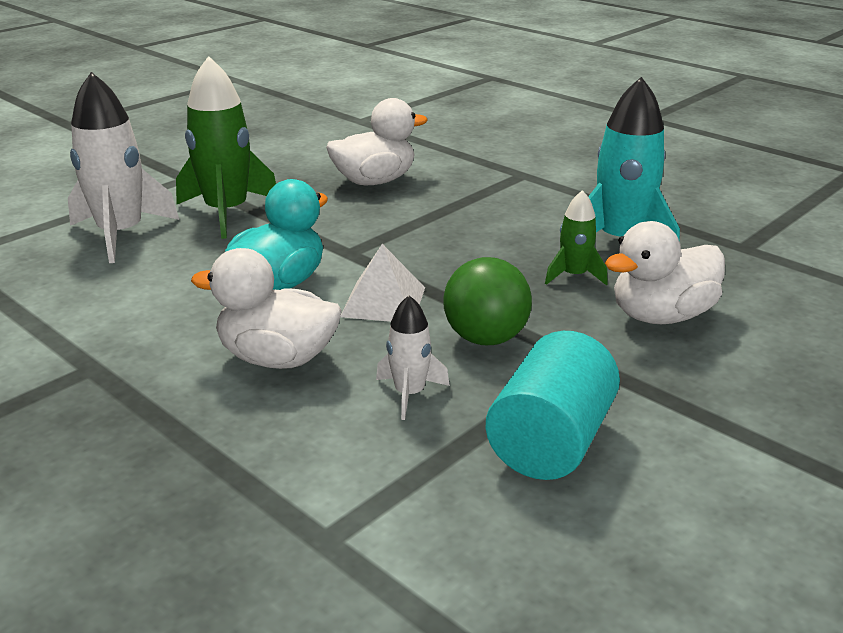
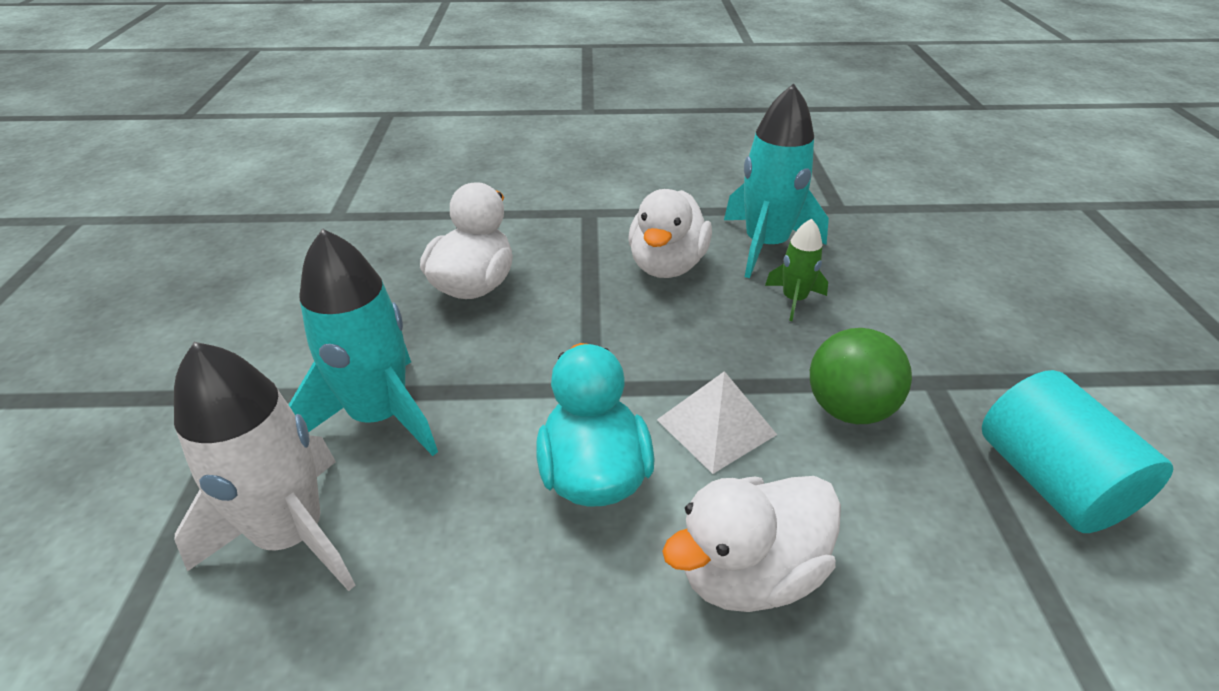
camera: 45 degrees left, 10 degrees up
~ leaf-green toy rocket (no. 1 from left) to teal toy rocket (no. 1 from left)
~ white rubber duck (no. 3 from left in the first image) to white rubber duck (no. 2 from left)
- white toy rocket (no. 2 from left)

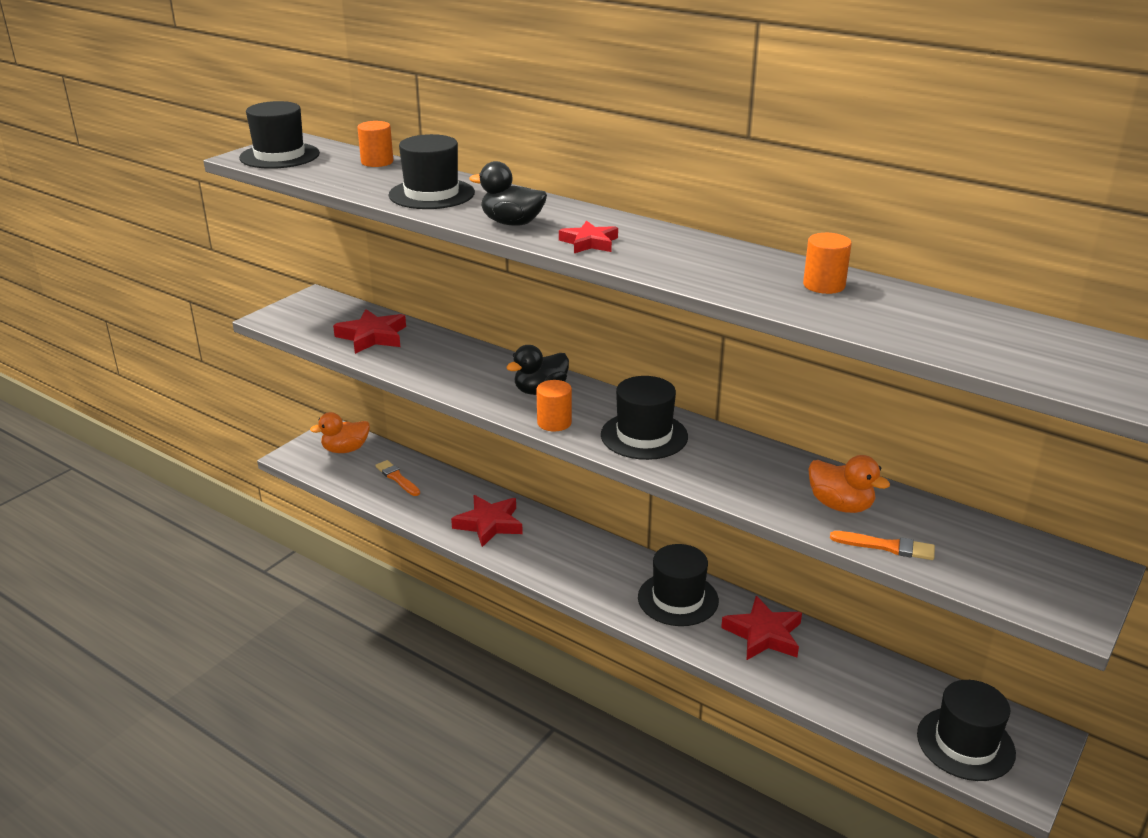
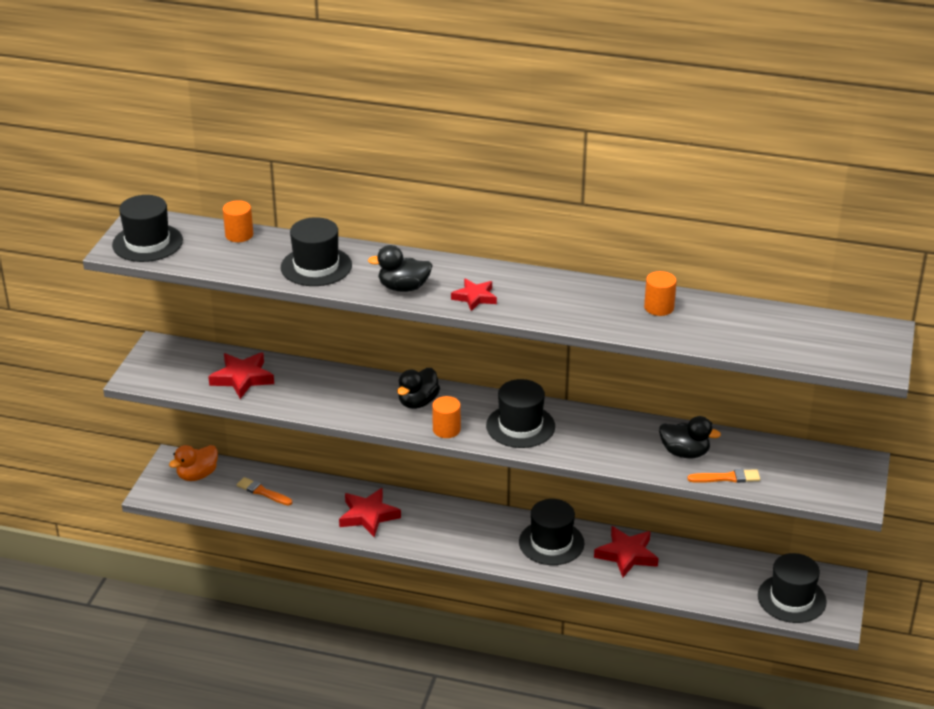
camera: 20 degrees left, 5 degrees up
~ bright orange rubber duck (no. 2 from left) to jet-black rubber duck (no. 3 from left)

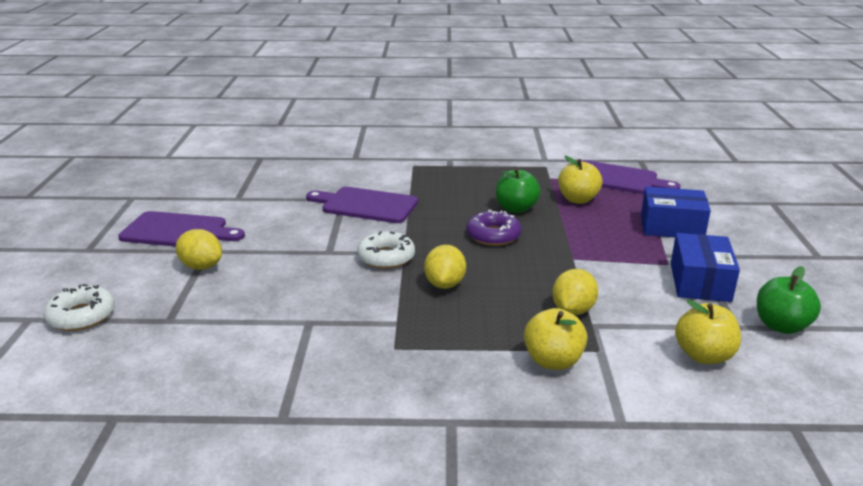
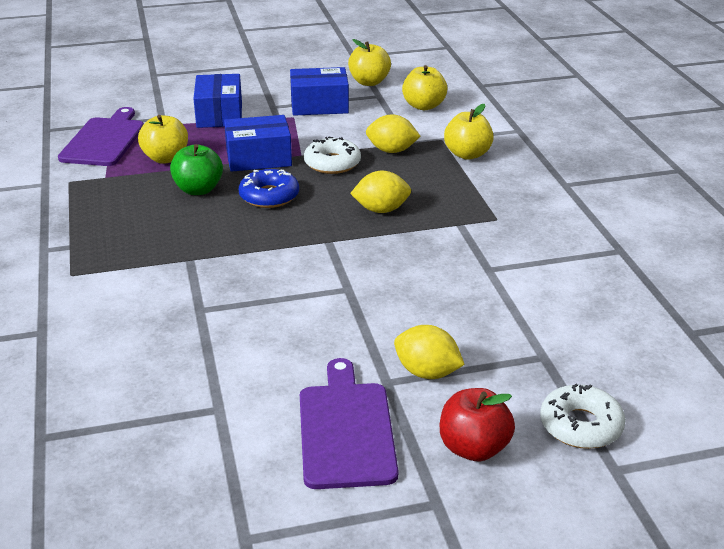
camera: 105 degrees left, 5 degrees up
- purple chopping board (no. 2 from left)
~ purple doughnut to cobalt doughnut
~ bright yellow lemon (no. 1 from left in the first image) 75 degrees counterclockwise
~ white doughnut (no. 2 from left in the first image) to white doughnut (no. 1 from left)
~ leaf-green apple (no. 2 from left) to bright yellow apple (no. 2 from left)
+ cobalt parcel (no. 2 from left)
+ red apple

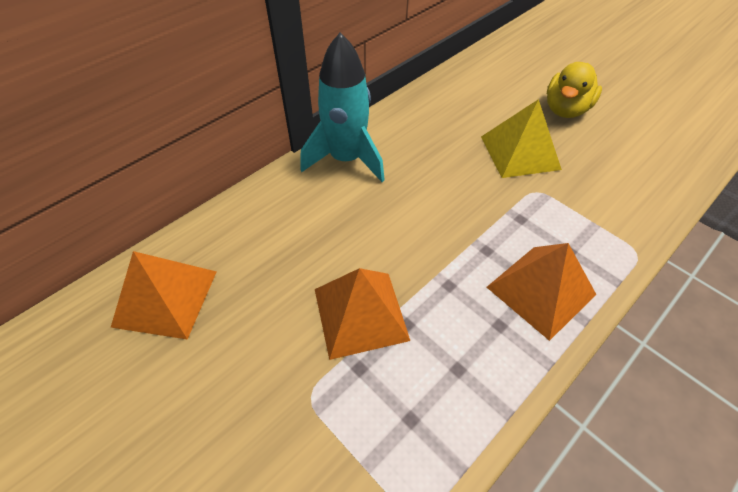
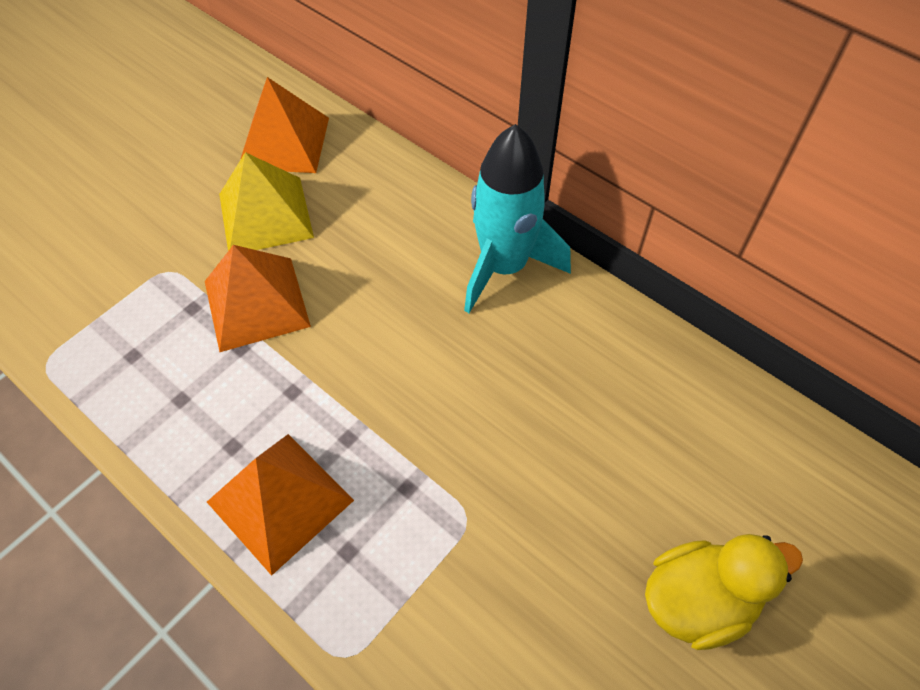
camera: 85 degrees right, 5 degrees up
~ bright yellow rubber duck 135 degrees clockwise
~ bright yellow pyramid

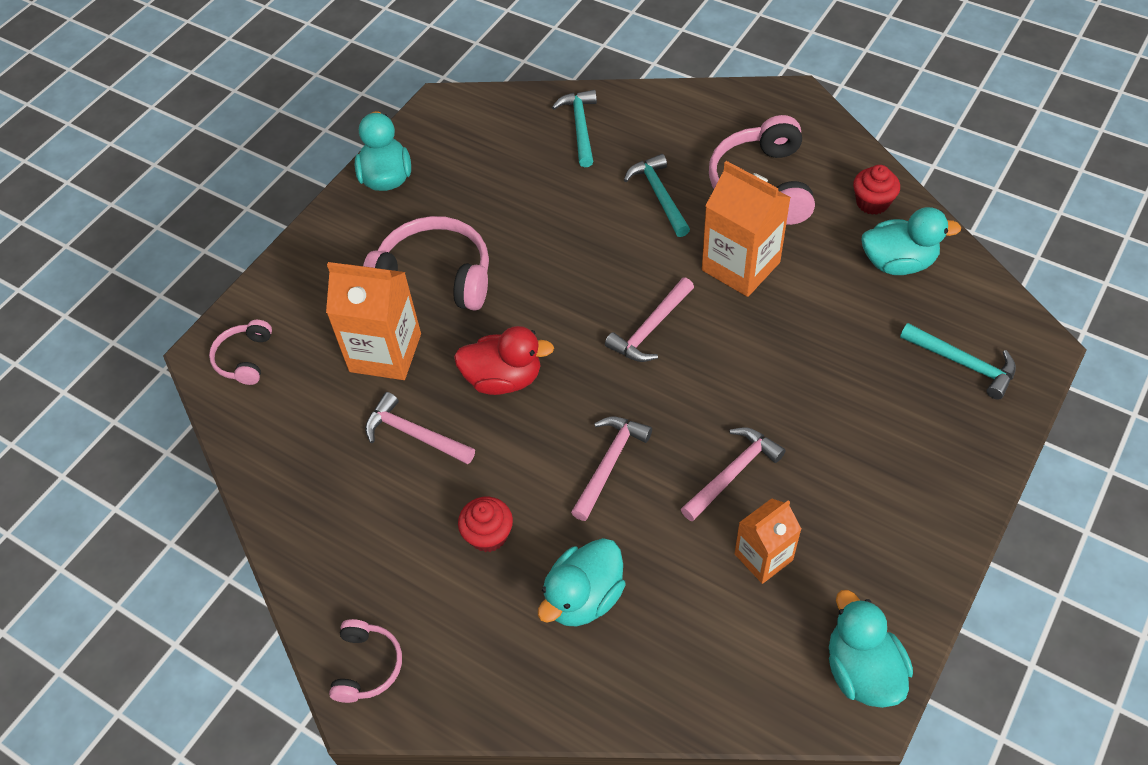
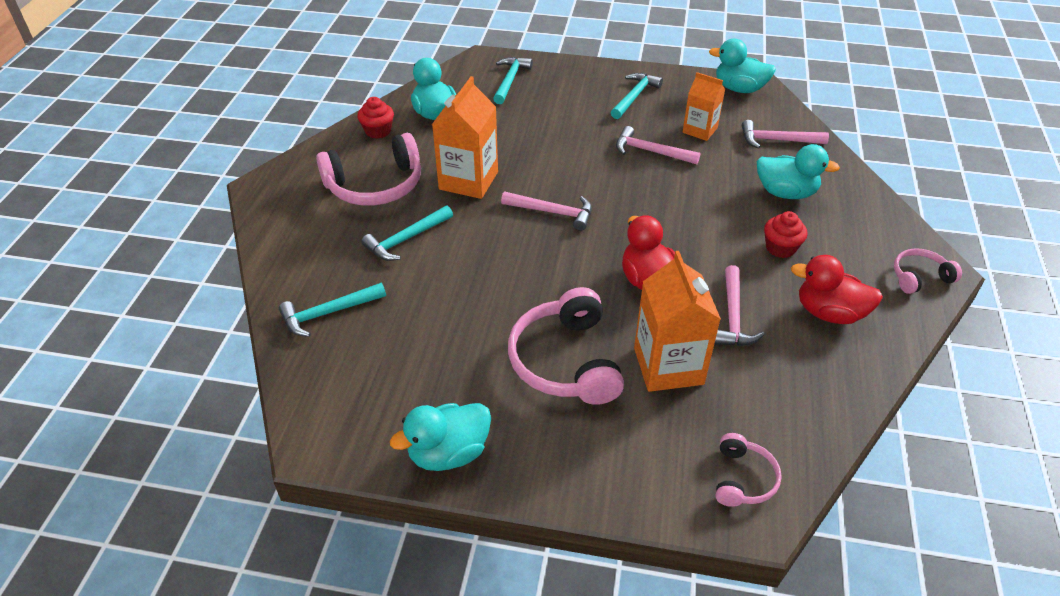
camera: 115 degrees left, 10 degrees down
~ rosy headset (no. 1 from left in the first image) 60 degrees counterclockwise
~ rosy claw hammer (no. 2 from left in the first image) to rosy claw hammer (no. 4 from left)
~ teal rubber duck (no. 3 from left) 60 degrees clockwise
+ teal claw hammer (no. 4 from left)
+ red rubber duck (no. 2 from left)

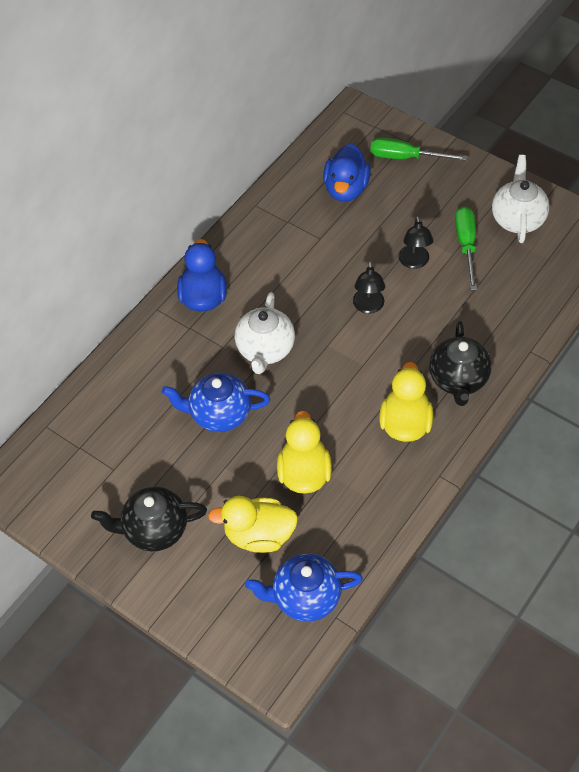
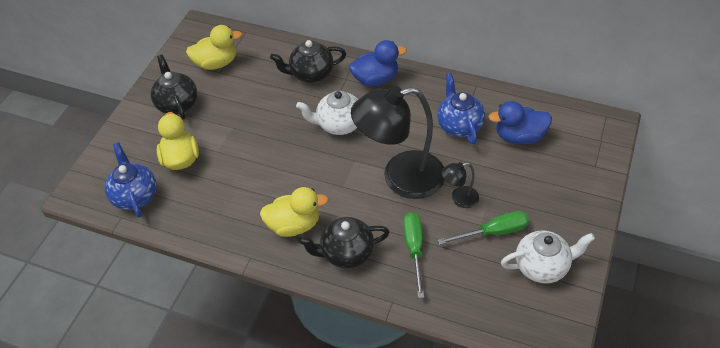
camera: 75 degrees right, 5 degrees down
~ leaf-green screwdriver (no. 1 from left)
~ jet-black reading lamp (no. 1 from left) x2.29
~ cobalt china teapot (no. 1 from left in the first image) to cobalt china teapot (no. 2 from left)
~ bright yellow rubber duck (no. 2 from left)
+ jet-black china teapot (no. 2 from left)

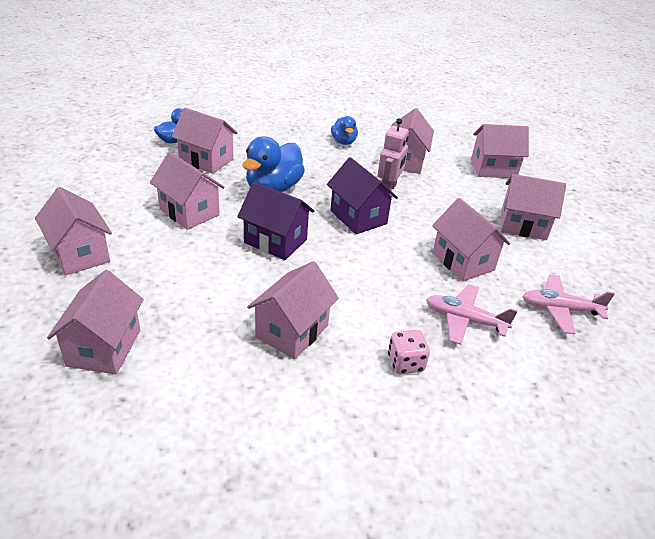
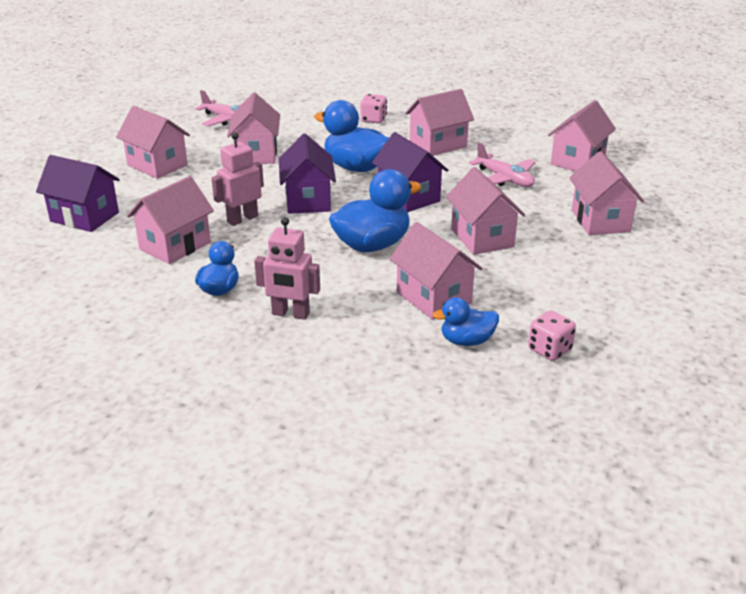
camera: 150 degrees left, 5 degrees down
~ rosy toy house (no. 8 from left) to purple toy house (no. 1 from left)
~ rosy toy plane (no. 1 from left in the first image) to rosy toy plane (no. 2 from left)
+ cobalt rubber duck (no. 2 from left)
+ rosy robot figure (no. 2 from left)
+ rosy game die (no. 2 from left)

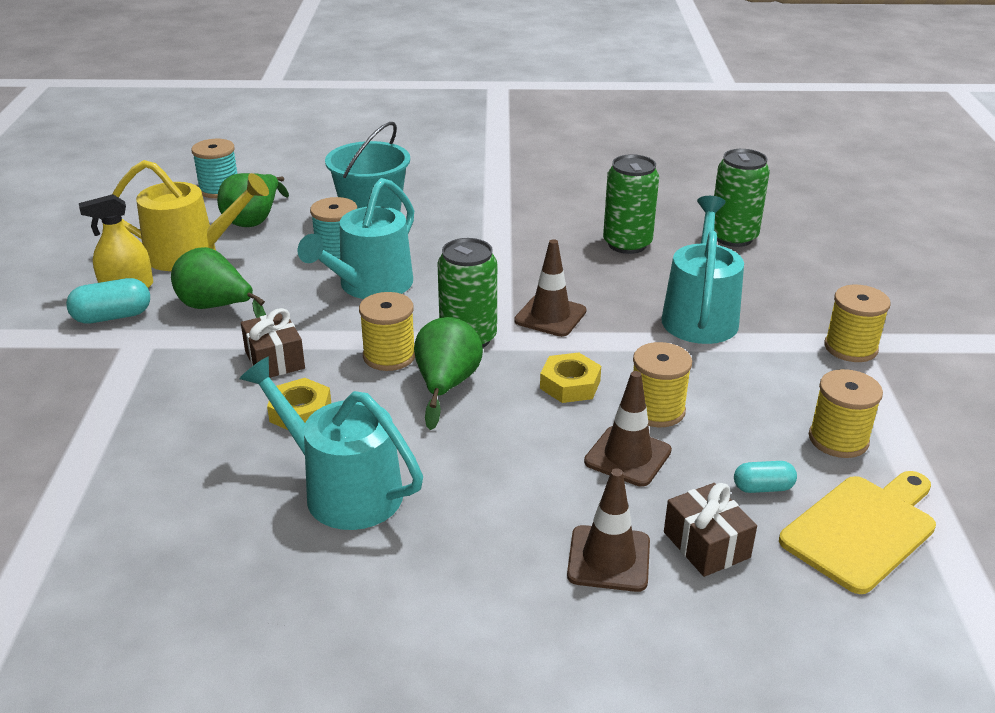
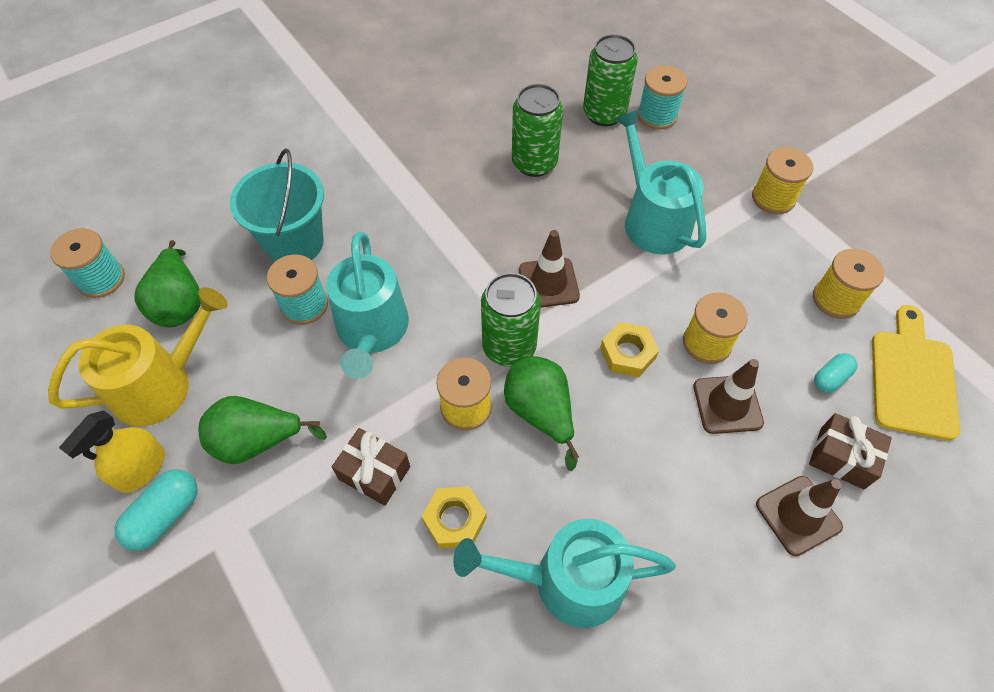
camera: 35 degrees left, 25 degrees up
+ teal bobbin (no. 3 from left)

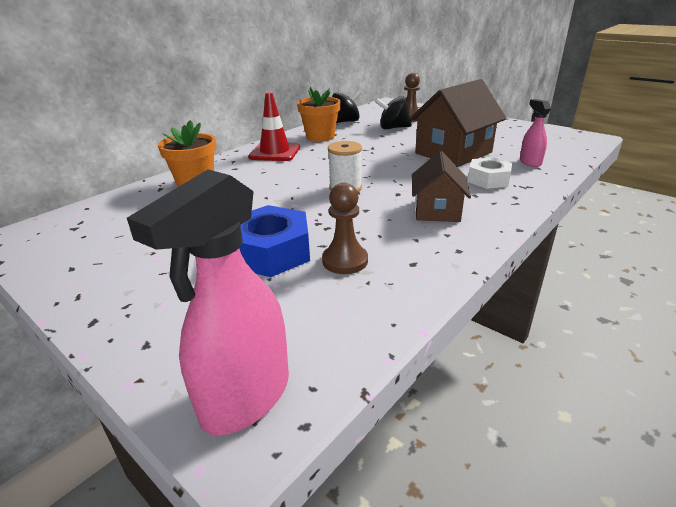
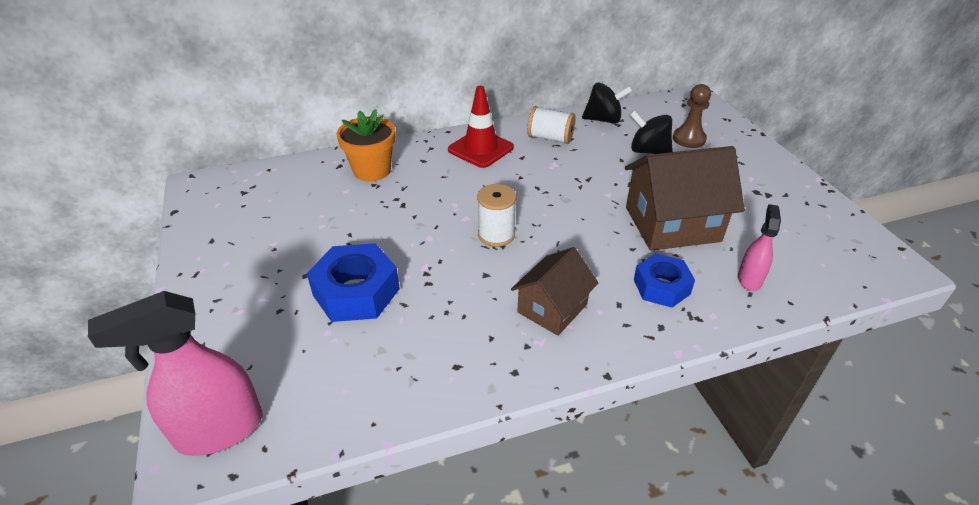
camera: 30 degrees right, 10 degrees up
~ bright orange flower pot (no. 2 from left) to white bobbin (no. 2 from left)
~ white hex nut to cobalt hex nut (no. 2 from left)
- dark brown pawn (no. 1 from left)

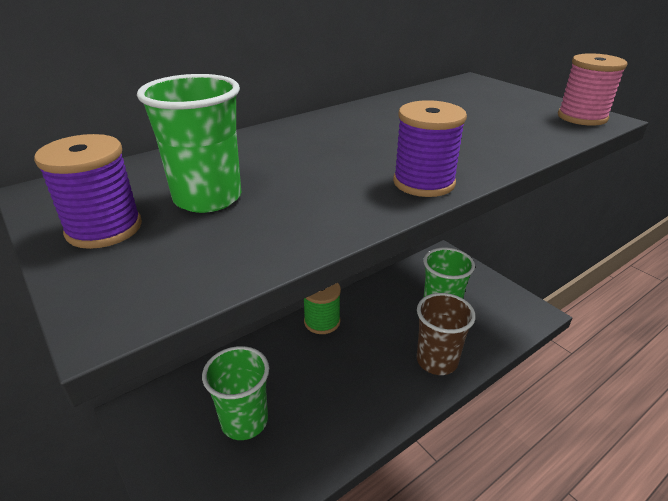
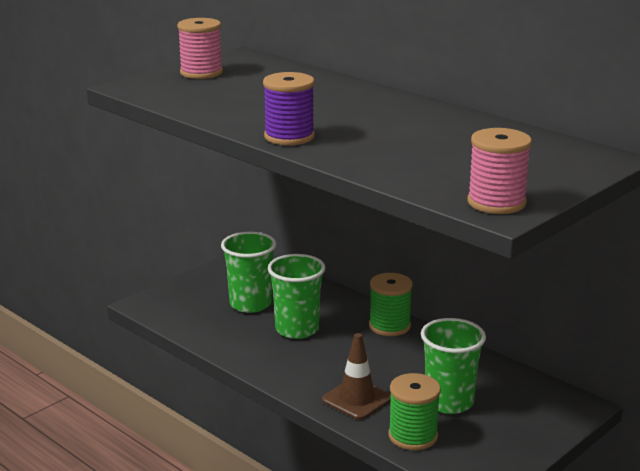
camera: 80 degrees right, 10 degrees down
~ leaf-green beaker (no. 1 from left in the first image) to leaf-green beaker (no. 2 from left)
~ purple bobbin (no. 1 from left) to rosy bobbin (no. 1 from left)
~ dark brown beaker to dark brown safety cone
+ leaf-green bobbin (no. 2 from left)

